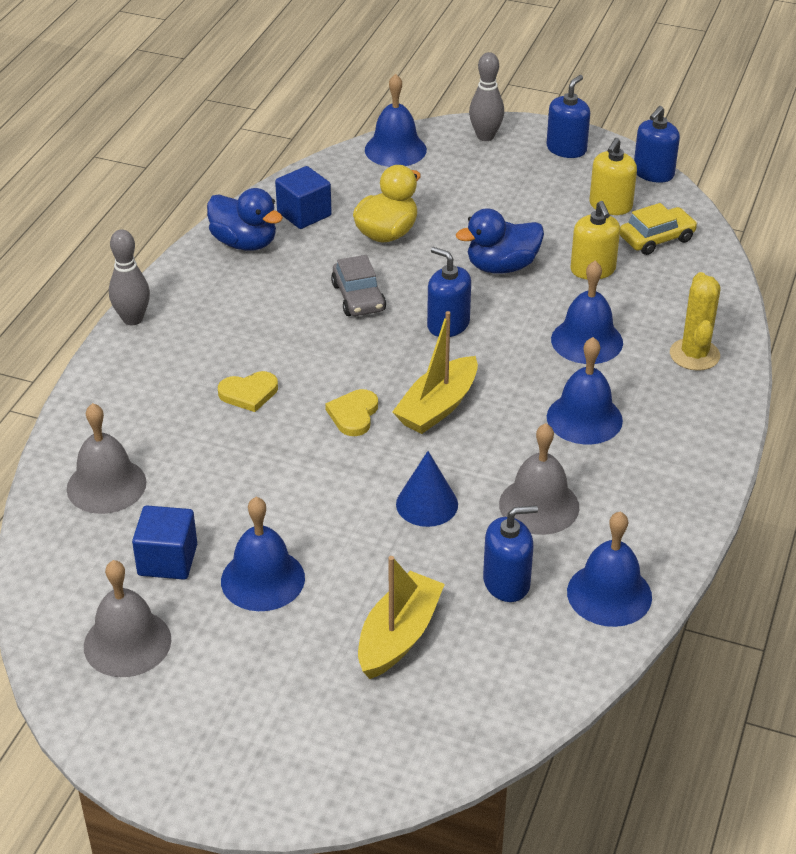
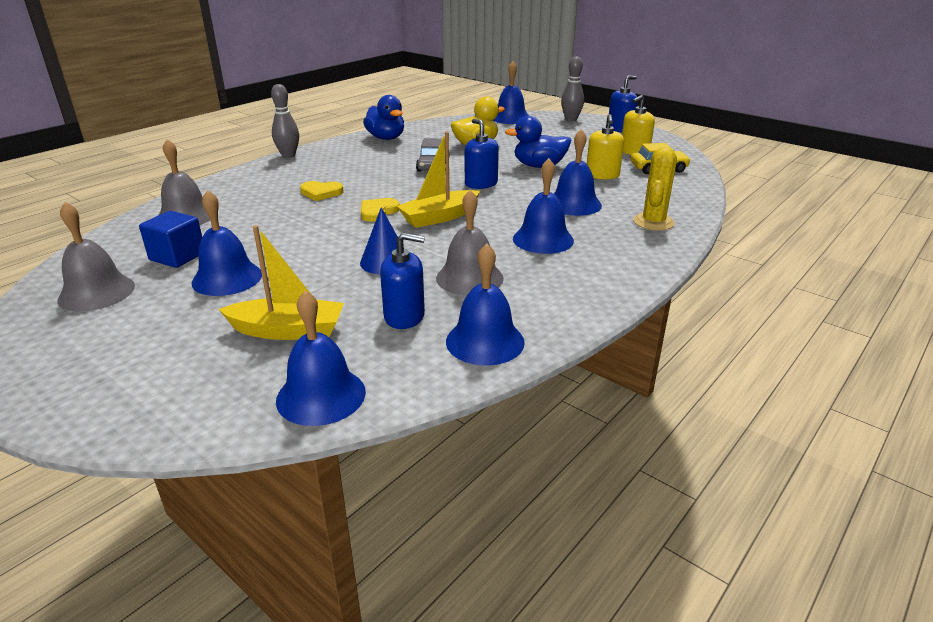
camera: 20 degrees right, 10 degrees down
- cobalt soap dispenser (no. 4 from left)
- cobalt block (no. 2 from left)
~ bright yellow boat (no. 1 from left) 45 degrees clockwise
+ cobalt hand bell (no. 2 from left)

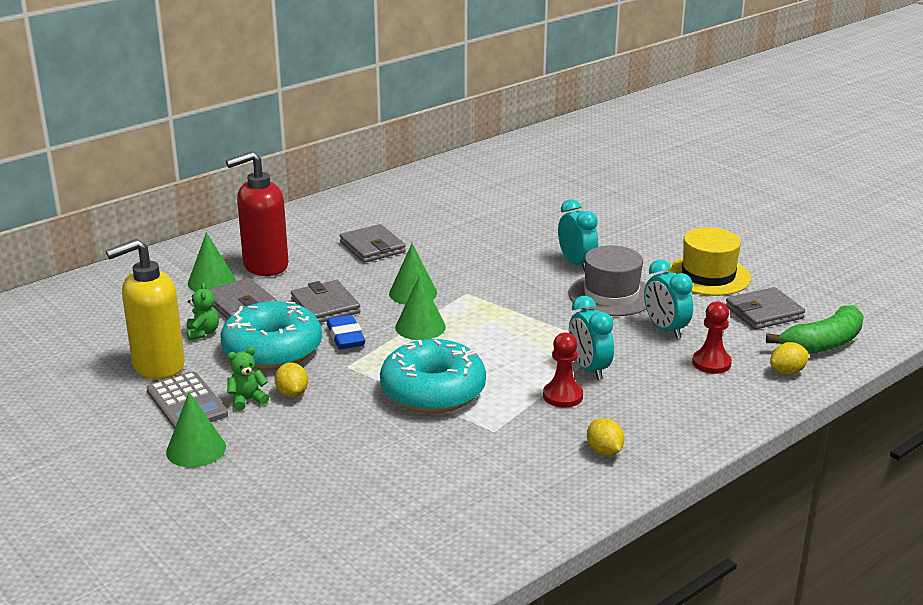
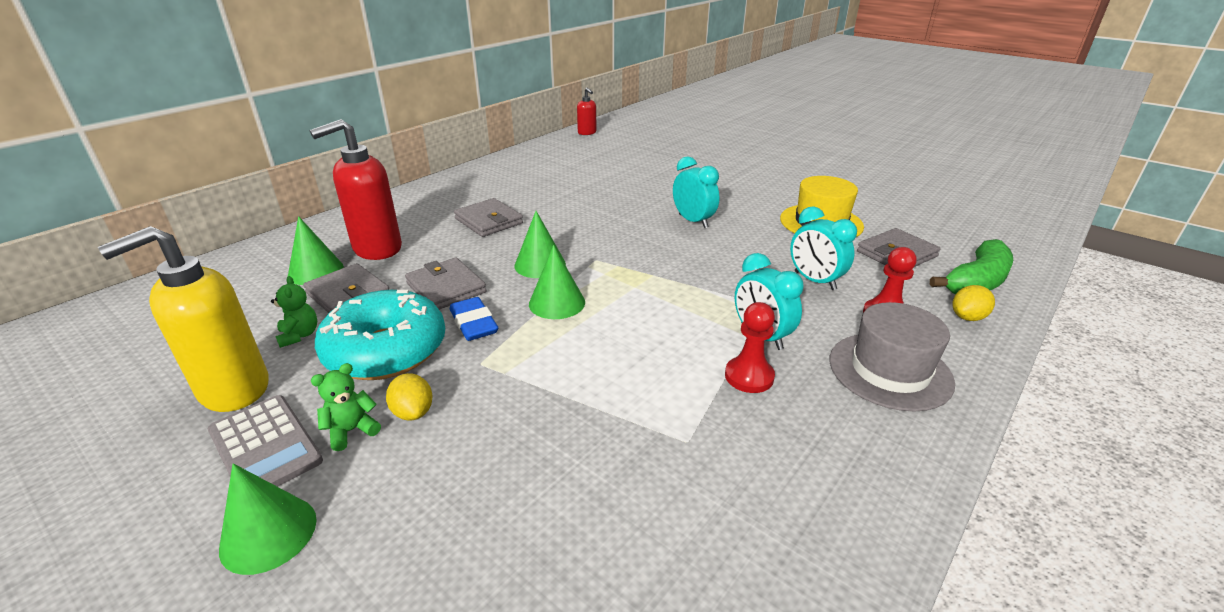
camera: 10 degrees left, 5 degrees up
~ grey tall hat
- teal doughnut (no. 2 from left)
- bright yellow lemon (no. 2 from left)
+ red soap dispenser (no. 2 from left)

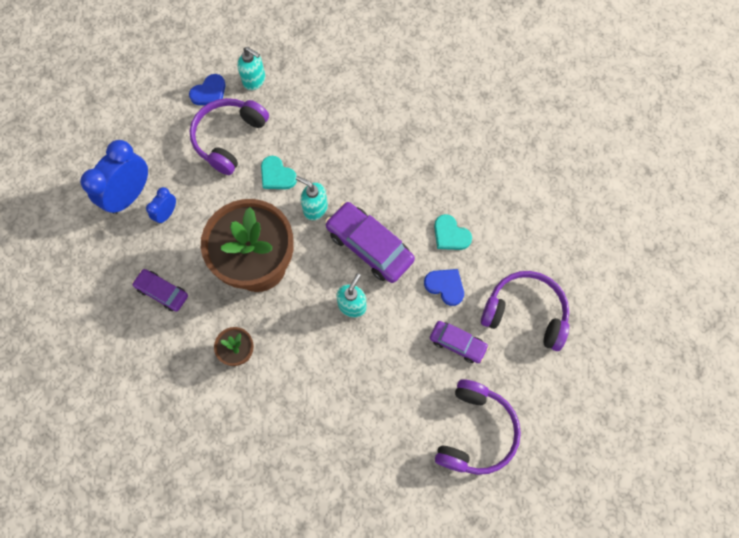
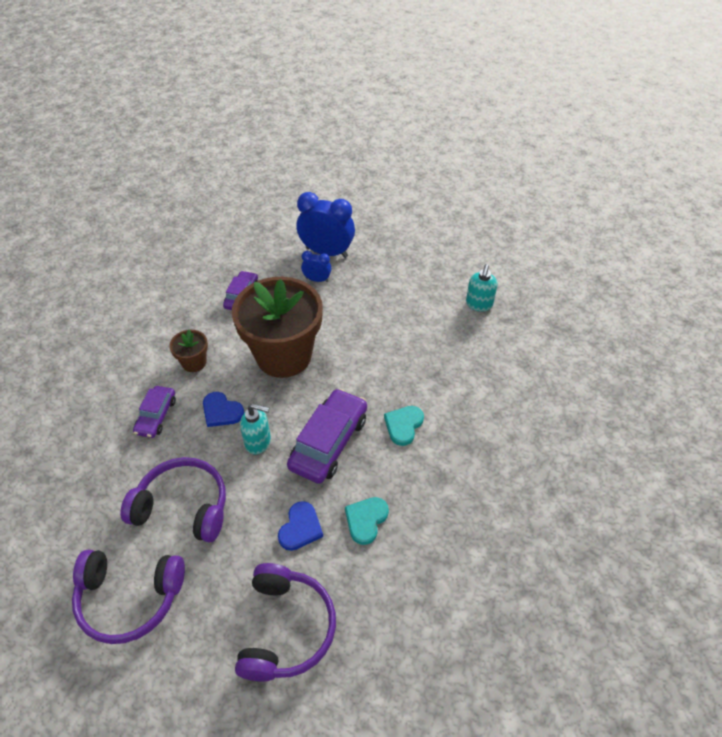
camera: 75 degrees right, 20 degrees down
~ cobalt love heart (no. 1 from left)
~ purple headset (no. 1 from left in the first image) to purple headset (no. 2 from left)
~ teal love heart (no. 1 from left in the first image) to teal love heart (no. 2 from left)
- teal soap dispenser (no. 2 from left)
~ purple automobile (no. 3 from left in the first image) to purple automobile (no. 1 from left)

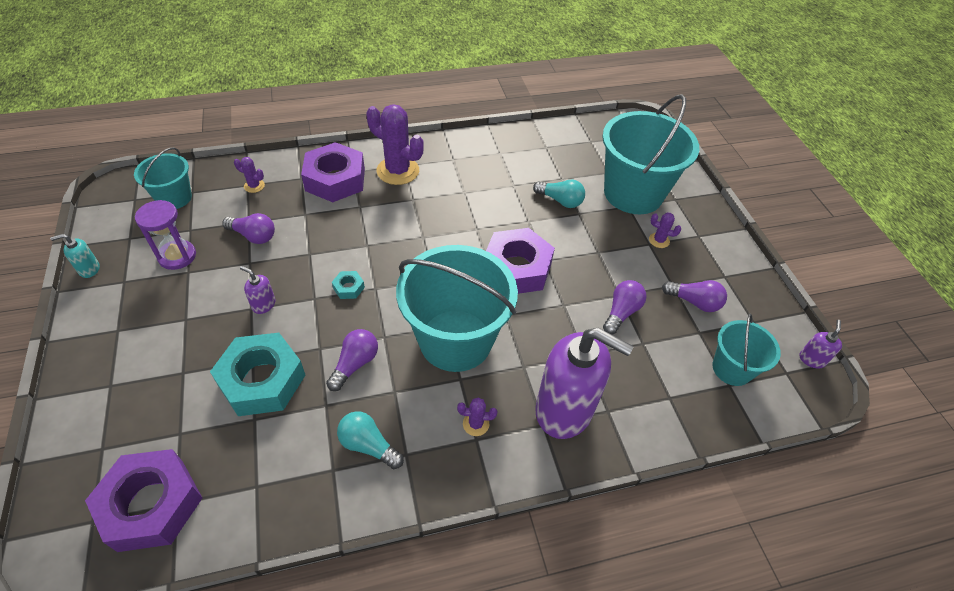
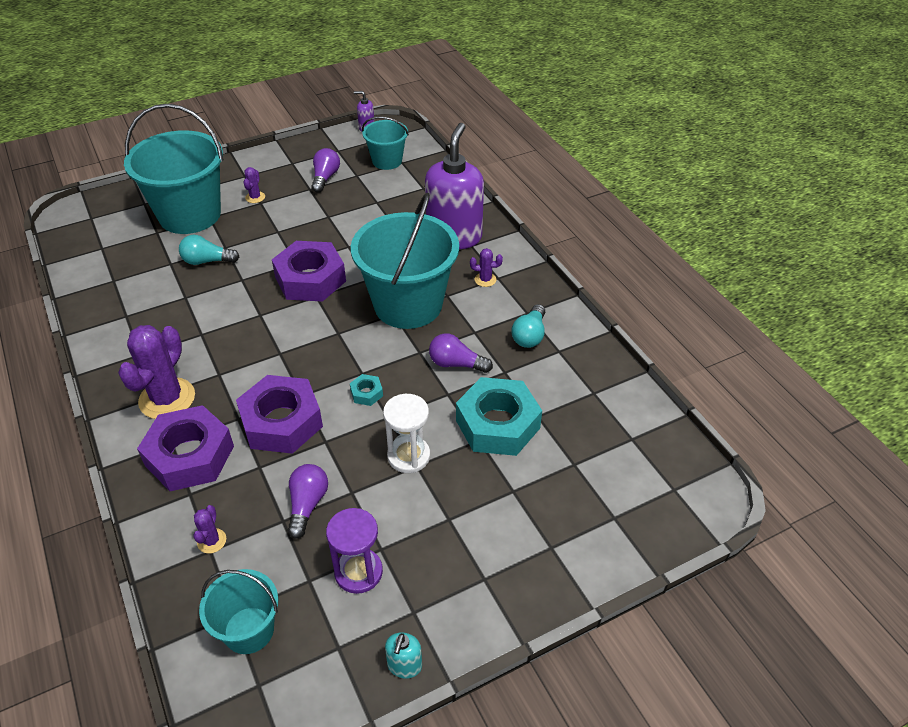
camera: 100 degrees left, 5 degrees down
~ teal light bulb (no. 2 from left in the first image) 105 degrees counterclockwise
~ teal soap dispenser 45 degrees clockwise
~ purple soap dispenser (no. 1 from left) to white hourglass
- purple light bulb (no. 3 from left)
~ purple prickly plant (no. 3 from left in the first image) 75 degrees counterclockwise
~ purple hex nut (no. 1 from left in the first image) to purple hex nut (no. 2 from left)

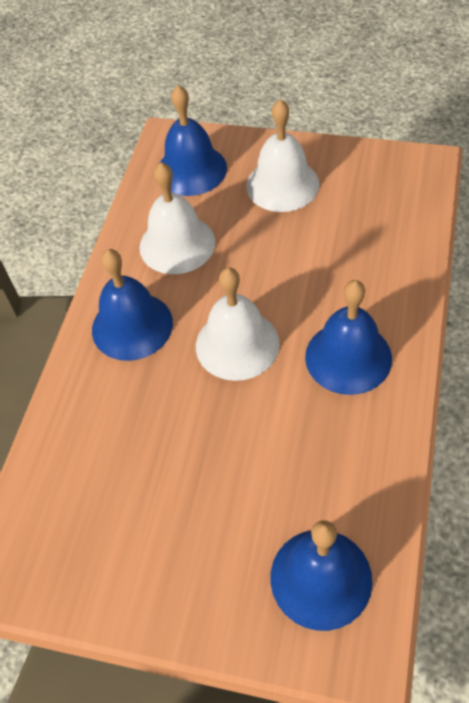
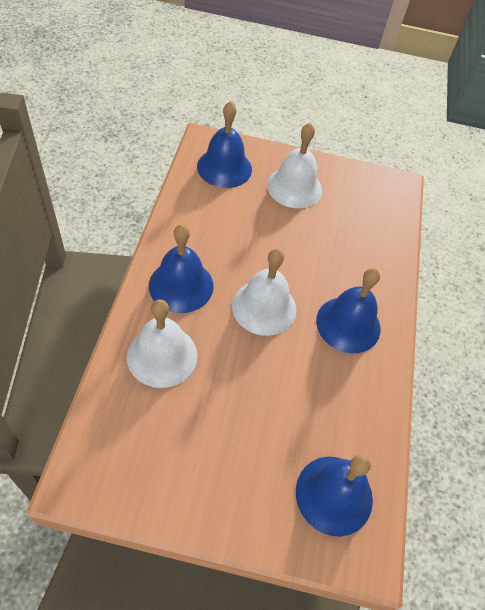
camera: 15 degrees left, 0 degrees up
~ white hand bell (no. 1 from left)

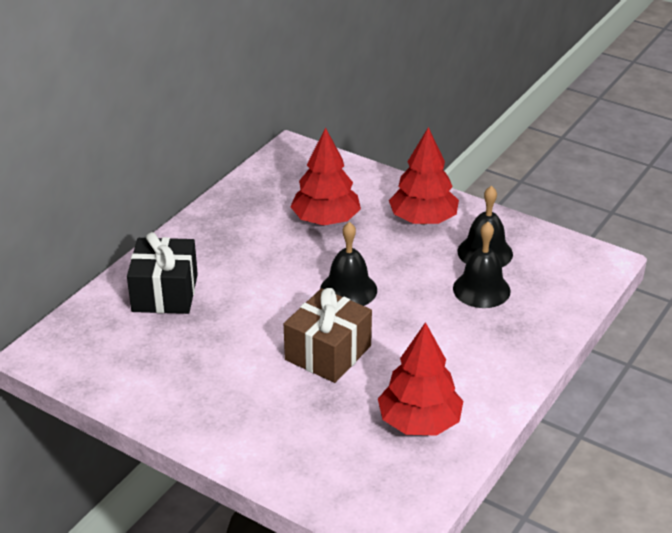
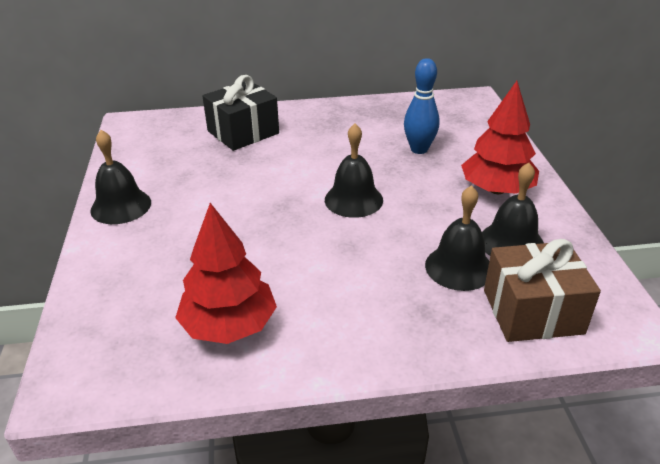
camera: 50 degrees right, 0 degrees up
~ red tree (no. 1 from left) to cobalt tenpin
~ dark brown gift
+ jet-black hand bell (no. 1 from left)

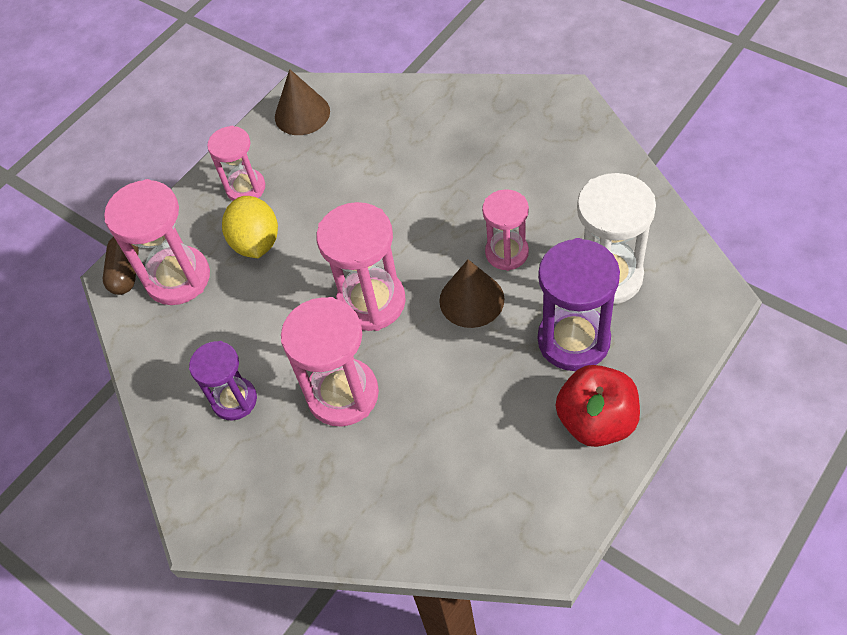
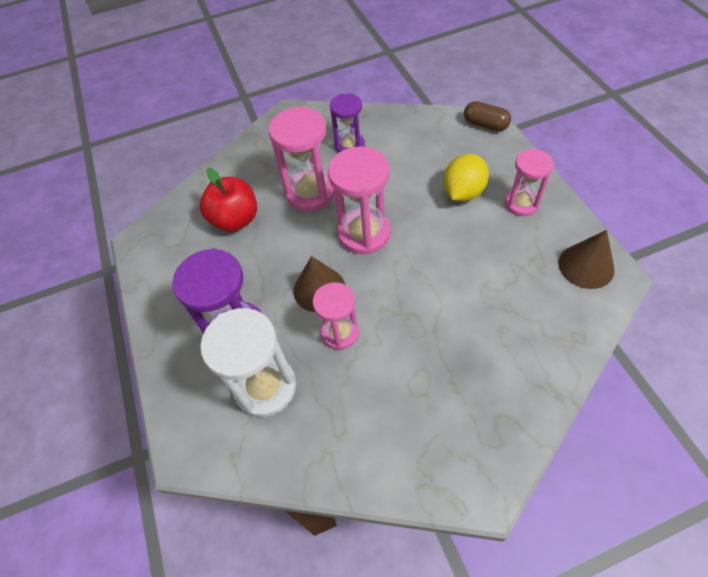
camera: 120 degrees right, 0 degrees up
- rosy hourglass (no. 1 from left)
~ bright yellow lemon 75 degrees counterclockwise
~ red apple

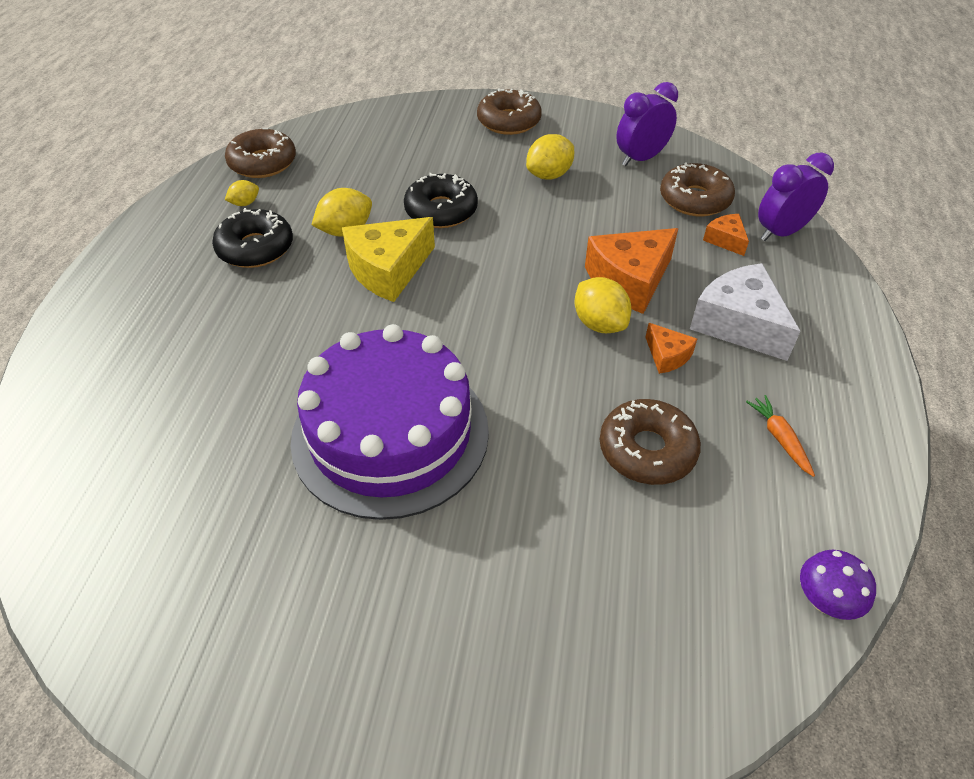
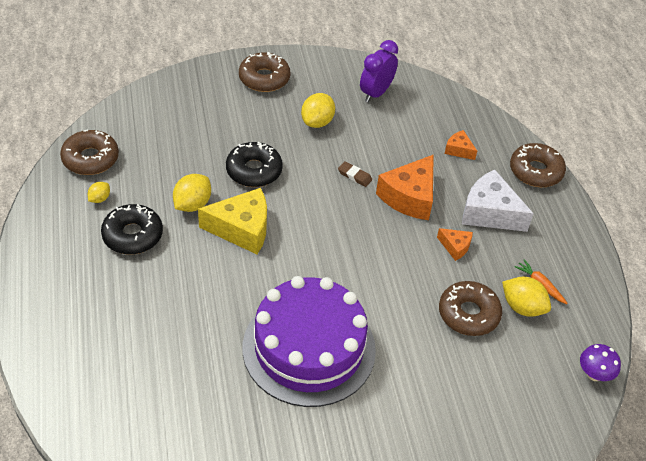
camera: 25 degrees left, 0 degrees up
- purple alarm clock (no. 2 from left)
~ dark brown doughnut (no. 4 from left)
~ bright yellow cheese wedge 120 degrees counterclockwise
~ bright yellow lemon (no. 4 from left)
+ dark brown pencil eraser

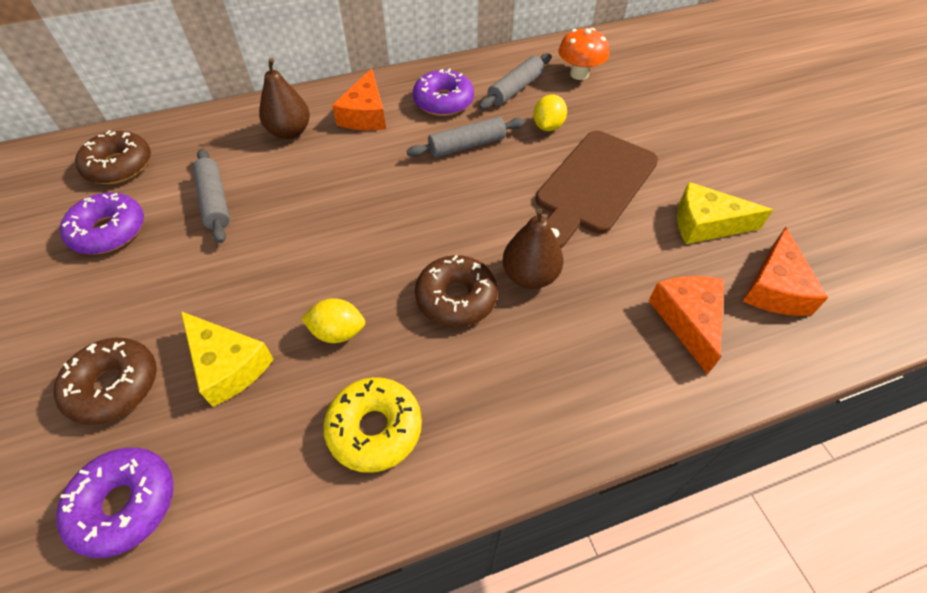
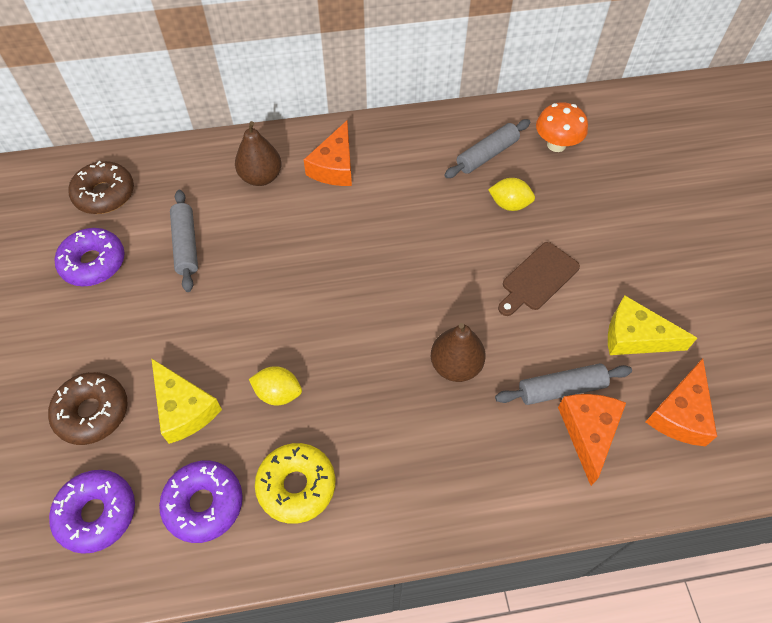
camera: 10 degrees right, 5 degrees up
~ purple doughnut (no. 3 from left)
~ bright yellow lemon (no. 2 from left) 75 degrees clockwise
~ grey pastry roller (no. 2 from left in the first image) to grey pastry roller (no. 3 from left)
~ dark brown chopping board x0.59
- dark brown doughnut (no. 3 from left)

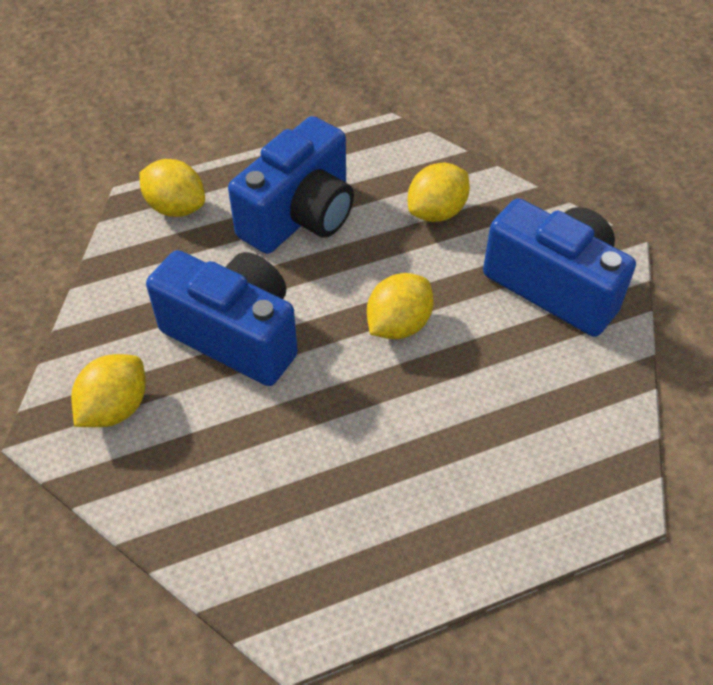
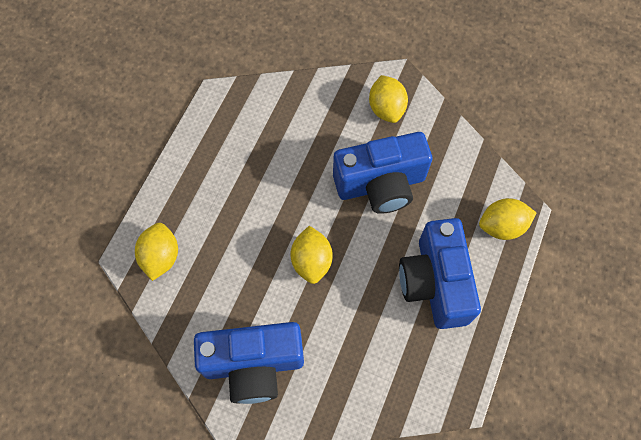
camera: 135 degrees right, 15 degrees up
~ bright yellow lemon (no. 4 from left in the first image) to bright yellow lemon (no. 1 from left)

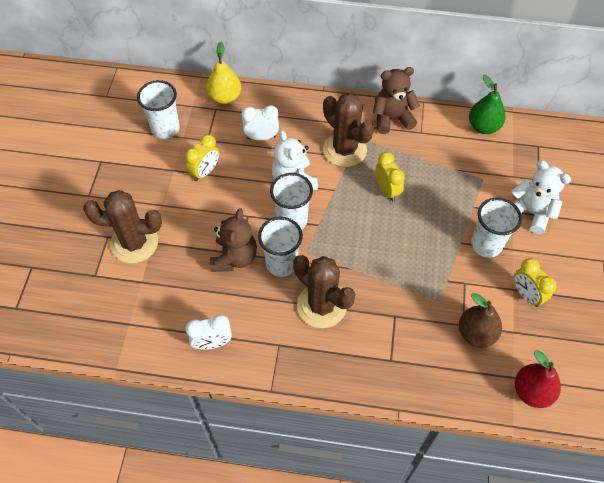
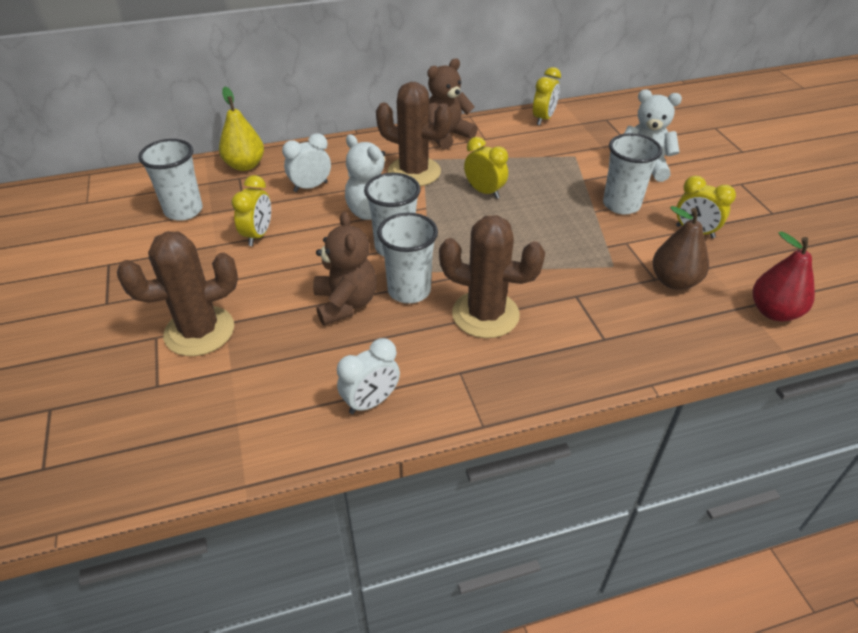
camera: 25 degrees left, 15 degrees down
~ leaf-green pear to bright yellow alarm clock (no. 3 from left)

